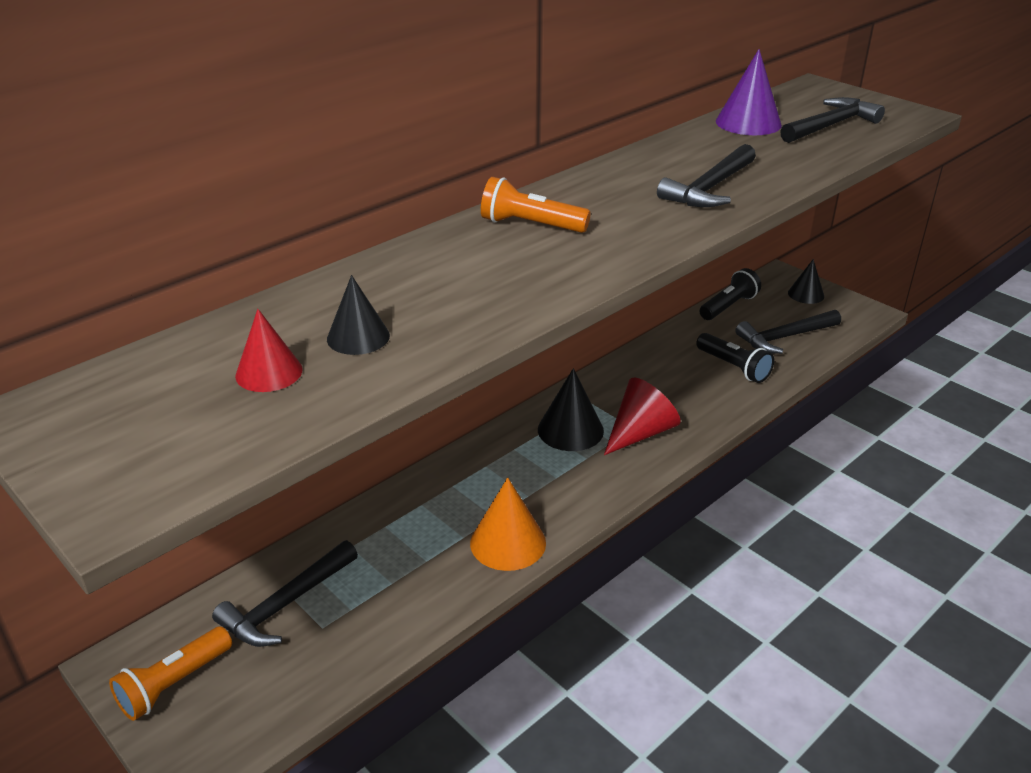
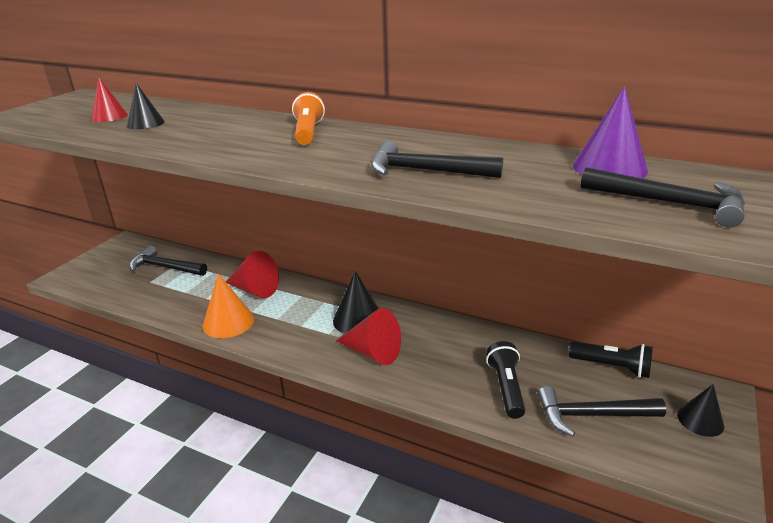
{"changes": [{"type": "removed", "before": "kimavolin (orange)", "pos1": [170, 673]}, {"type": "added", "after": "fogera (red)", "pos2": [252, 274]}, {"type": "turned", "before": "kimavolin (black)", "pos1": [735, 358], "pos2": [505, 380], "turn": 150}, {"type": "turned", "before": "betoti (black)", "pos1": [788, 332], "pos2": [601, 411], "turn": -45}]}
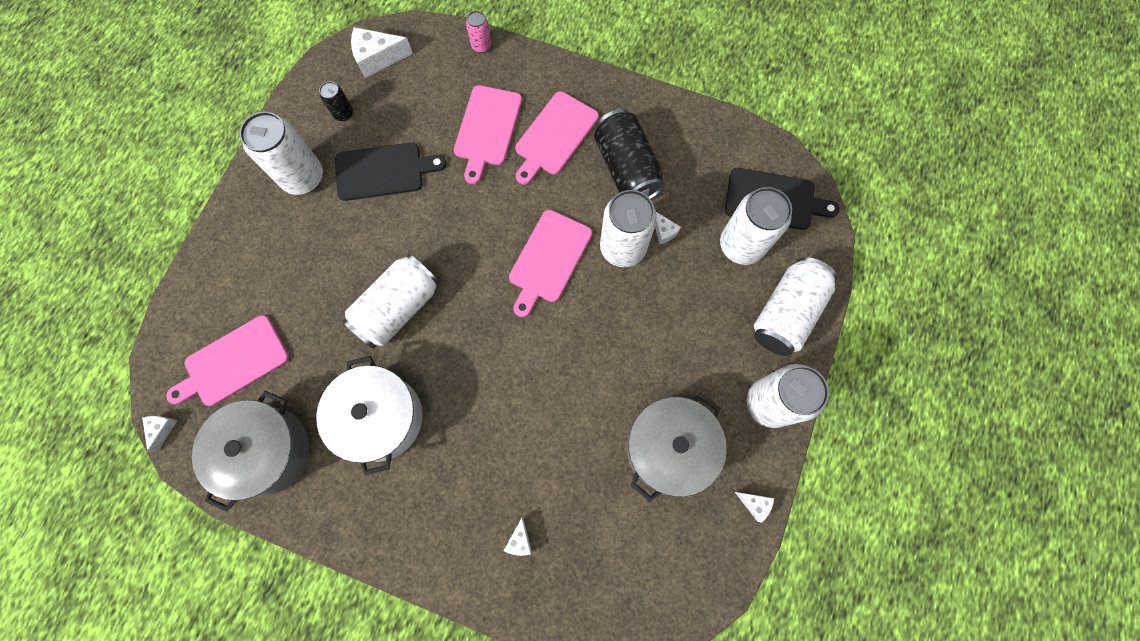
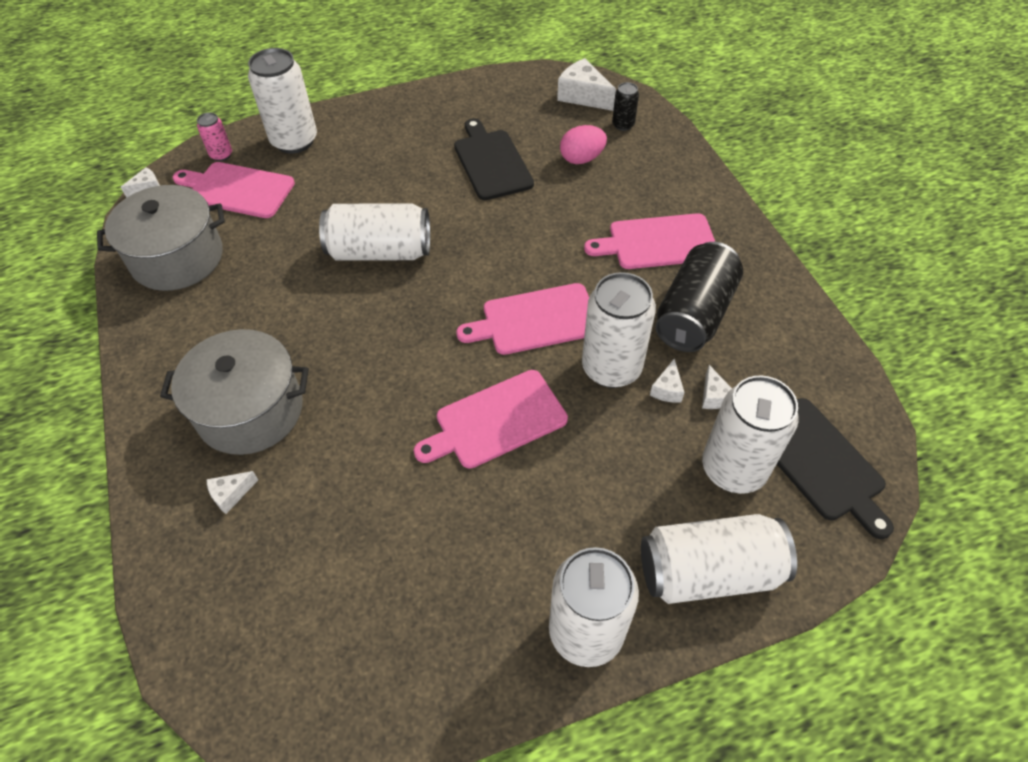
{"changes": [{"type": "removed", "before": "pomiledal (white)", "pos1": [369, 415]}, {"type": "added", "after": "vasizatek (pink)", "pos2": [583, 144]}, {"type": "moved", "before": "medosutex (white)", "pos1": [281, 153], "pos2": [282, 101]}, {"type": "moved", "before": "medosutex (black)", "pos1": [336, 101], "pos2": [625, 106]}, {"type": "moved", "before": "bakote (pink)", "pos1": [488, 134], "pos2": [491, 419]}, {"type": "moved", "before": "medosutex (pink)", "pos1": [478, 32], "pos2": [214, 136]}, {"type": "moved", "before": "pomiledal (grey)", "pos1": [677, 447], "pos2": [234, 392]}, {"type": "moved", "before": "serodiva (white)", "pos1": [754, 507], "pos2": [717, 387]}, {"type": "turned", "before": "bakote (black)", "pos1": [390, 171], "pos2": [494, 159], "turn": -150}]}
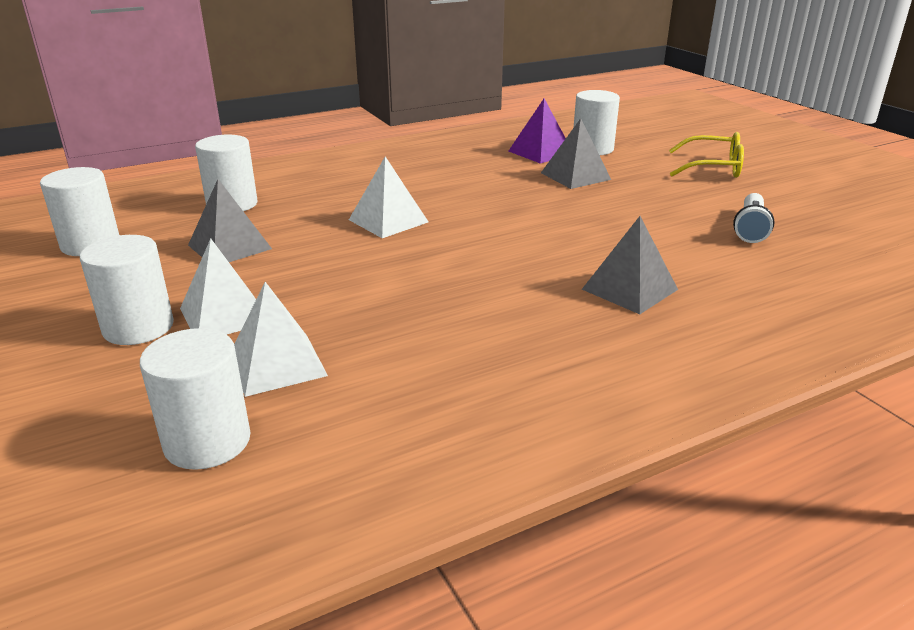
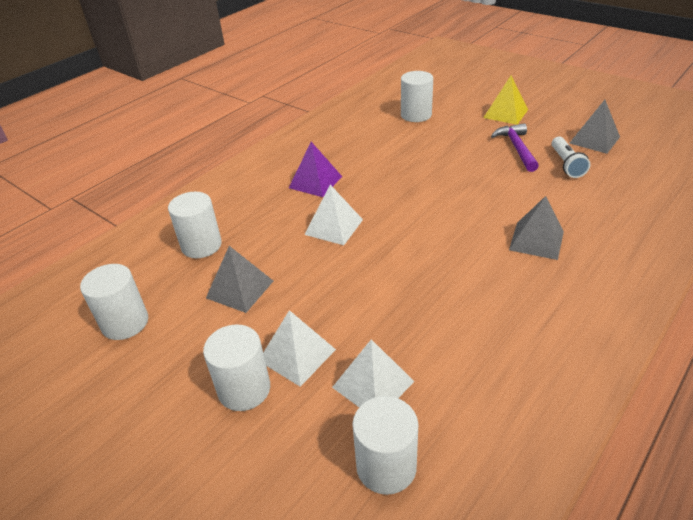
{"changes": [{"type": "added", "after": "betoti (purple)", "pos2": [515, 147]}, {"type": "moved", "before": "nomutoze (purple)", "pos1": [537, 131], "pos2": [315, 169]}, {"type": "moved", "before": "nomutoze (grey)", "pos1": [576, 153], "pos2": [594, 127]}, {"type": "replaced", "before": "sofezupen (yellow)", "after": "nomutoze (yellow)", "pos1": [706, 155], "pos2": [505, 100]}]}
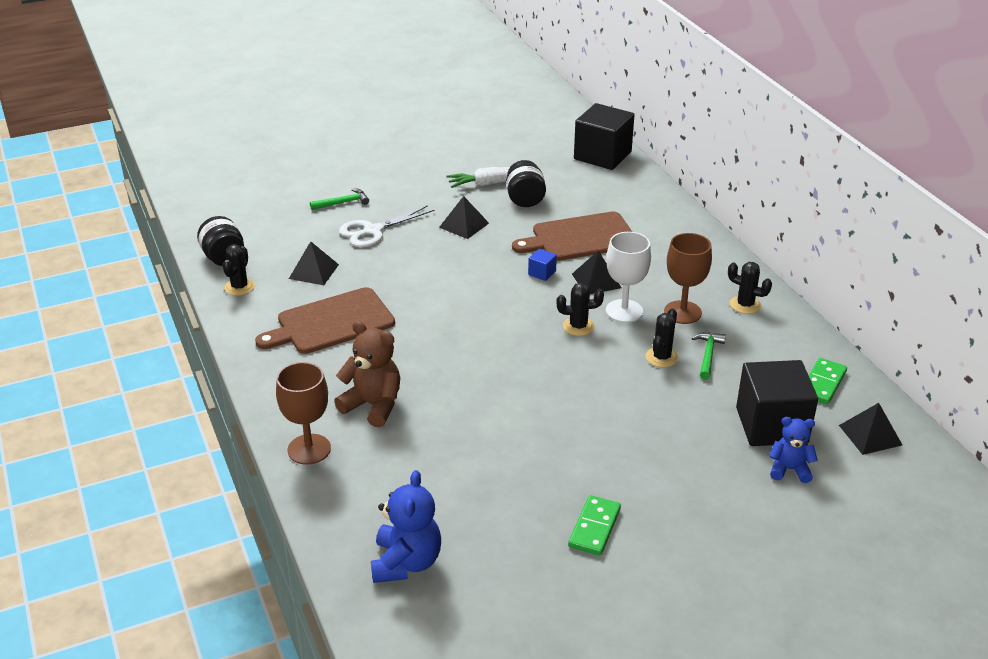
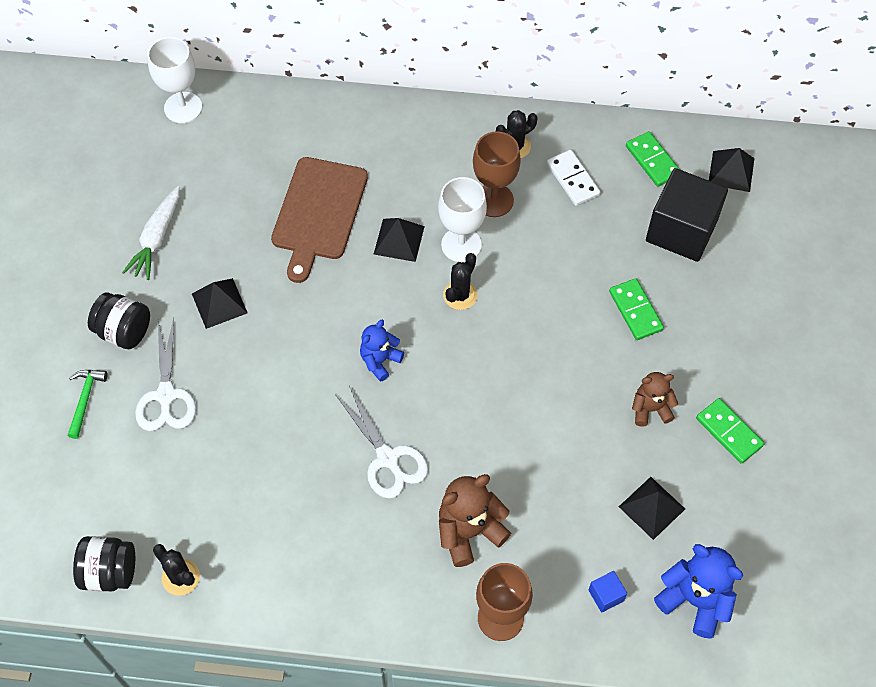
{"changes": [{"type": "removed", "before": "bakote (brown)", "pos1": [325, 320]}, {"type": "removed", "before": "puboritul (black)", "pos1": [662, 338]}, {"type": "removed", "before": "betoti (green)", "pos1": [709, 356]}, {"type": "added", "after": "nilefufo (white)", "pos2": [381, 442]}, {"type": "added", "after": "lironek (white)", "pos2": [574, 178]}, {"type": "added", "after": "lironek (green)", "pos2": [636, 309]}, {"type": "added", "after": "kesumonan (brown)", "pos2": [655, 399]}, {"type": "moved", "before": "nomutoze (black)", "pos1": [314, 263], "pos2": [652, 508]}, {"type": "moved", "before": "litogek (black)", "pos1": [526, 183], "pos2": [119, 320]}, {"type": "moved", "before": "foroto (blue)", "pos1": [542, 265], "pos2": [608, 591]}, {"type": "moved", "before": "kesumonan (blue)", "pos1": [793, 450], "pos2": [382, 350]}, {"type": "replaced", "before": "foroto (black)", "after": "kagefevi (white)", "pos1": [604, 136], "pos2": [174, 80]}]}
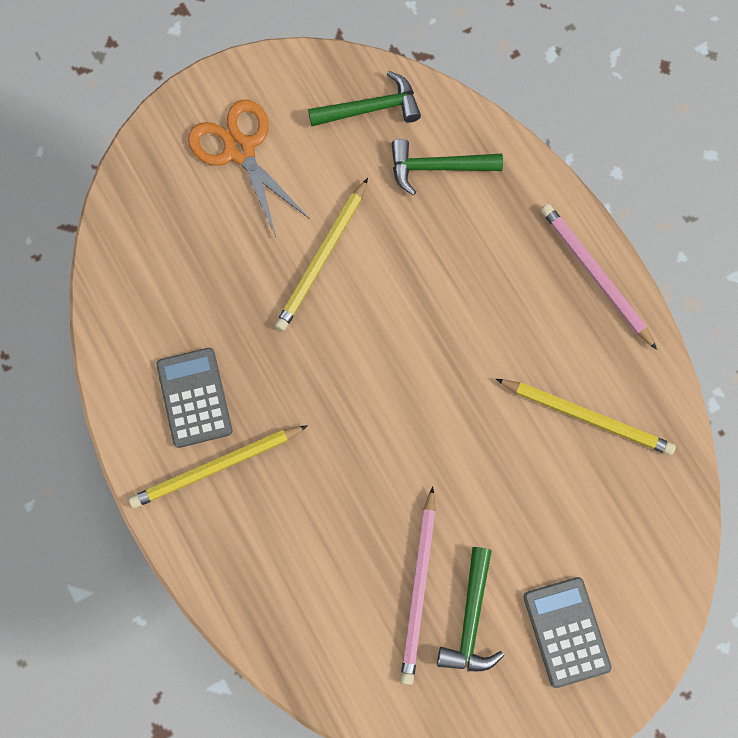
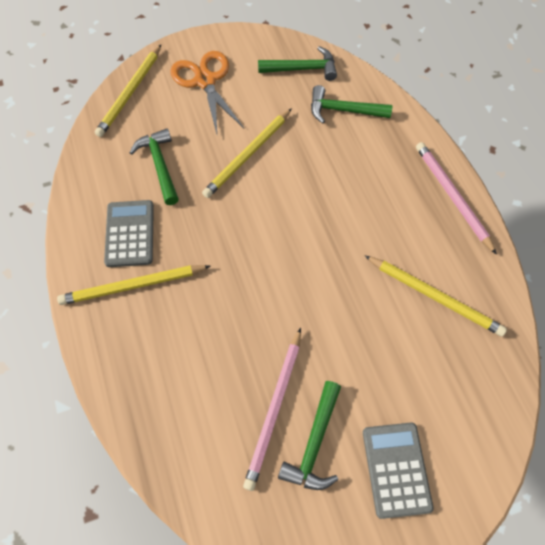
{"changes": [{"type": "added", "after": "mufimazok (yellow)", "pos2": [128, 91]}, {"type": "added", "after": "betoti (green)", "pos2": [154, 166]}]}
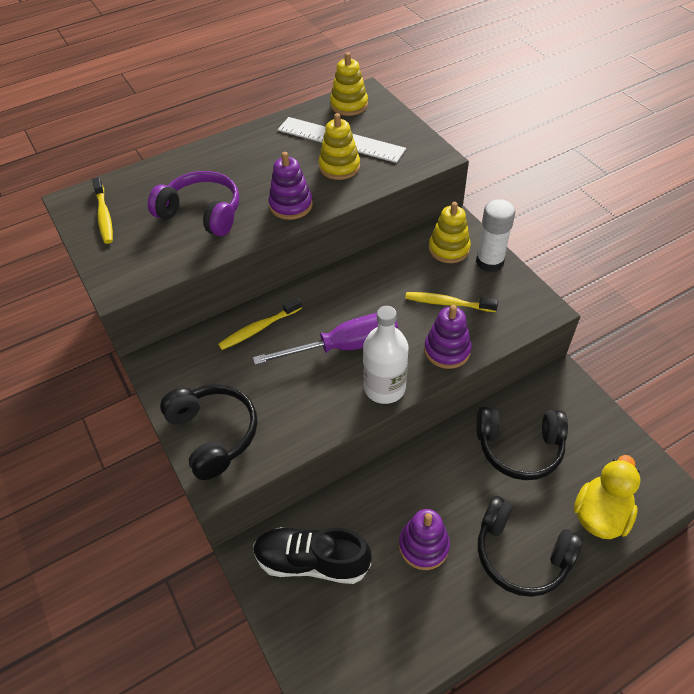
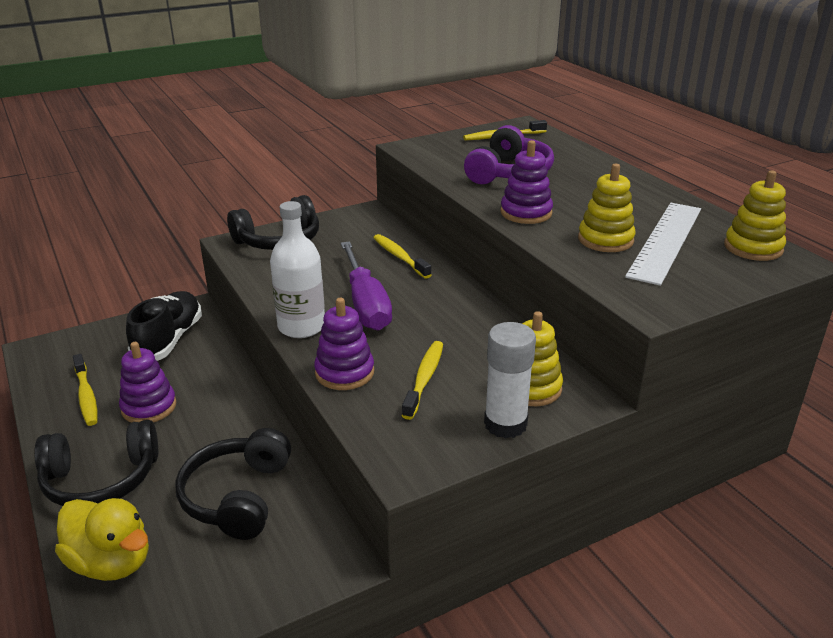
{"changes": [{"type": "added", "after": "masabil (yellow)", "pos2": [85, 390]}, {"type": "turned", "before": "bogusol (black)", "pos1": [530, 546], "pos2": [96, 463], "turn": -135}]}
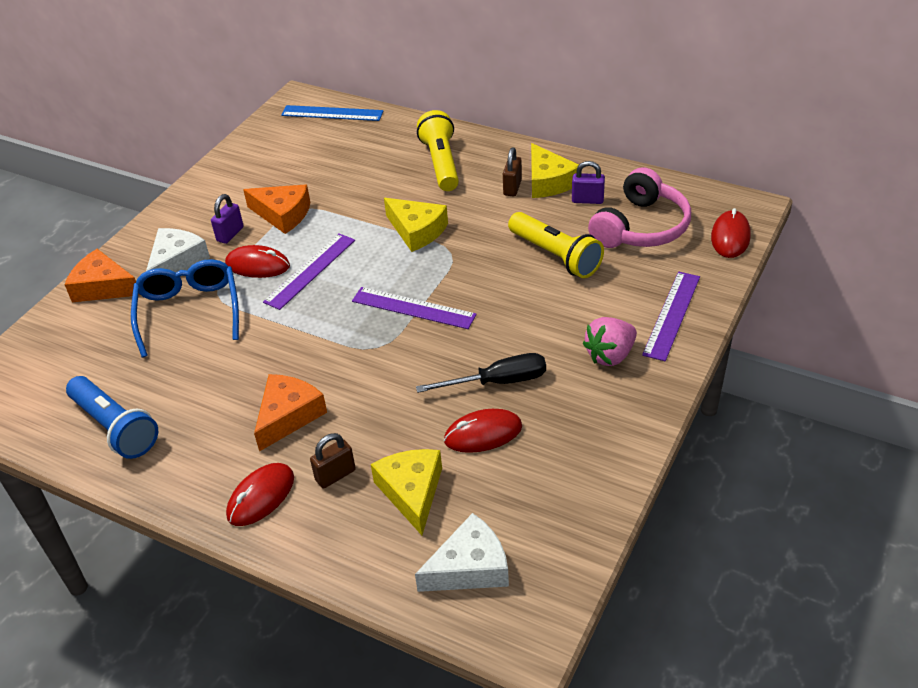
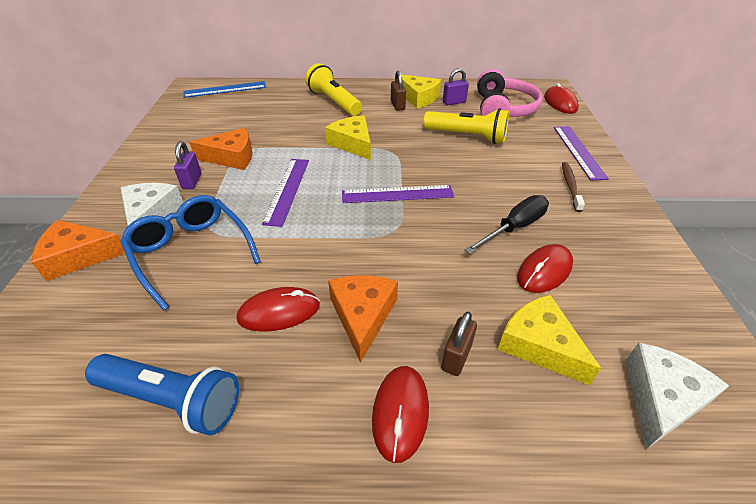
{"changes": [{"type": "moved", "before": "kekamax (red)", "pos1": [257, 261], "pos2": [278, 309]}, {"type": "replaced", "before": "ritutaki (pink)", "after": "masabil (brown)", "pos1": [610, 341], "pos2": [573, 187]}, {"type": "turned", "before": "serodiva (yellow)", "pos1": [416, 225], "pos2": [348, 137], "turn": -135}]}
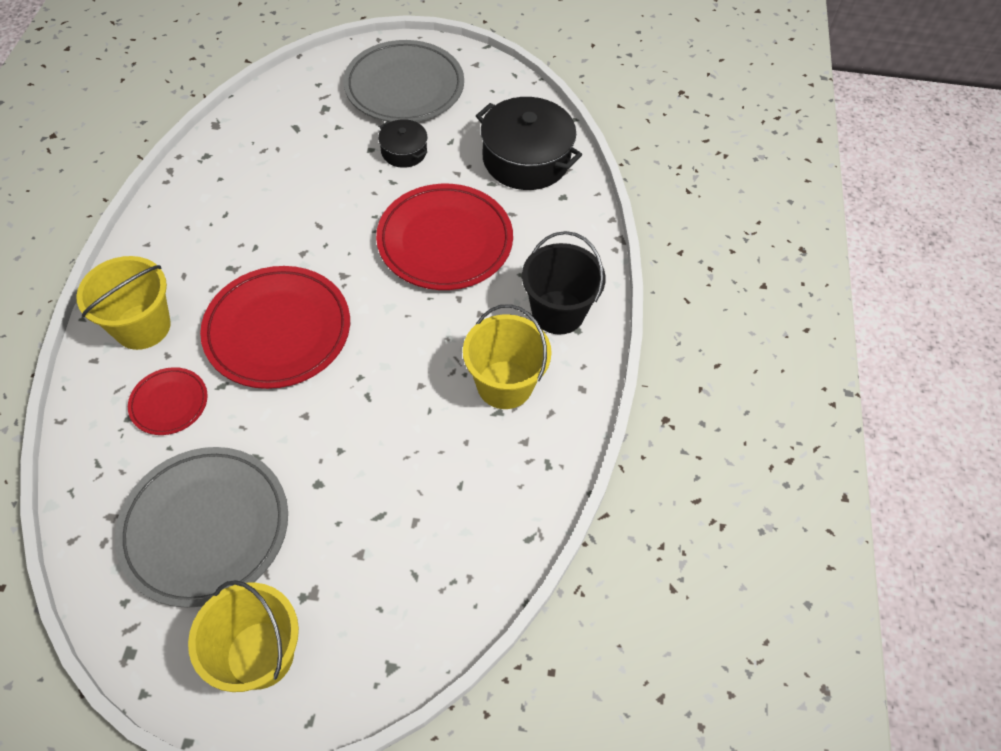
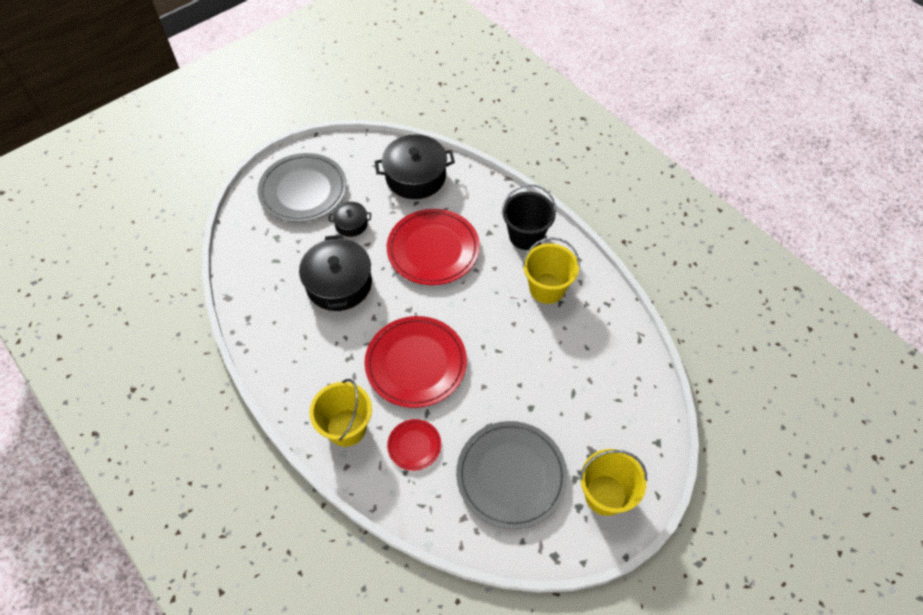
{"changes": [{"type": "added", "after": "pomiledal (black)", "pos2": [335, 273]}]}
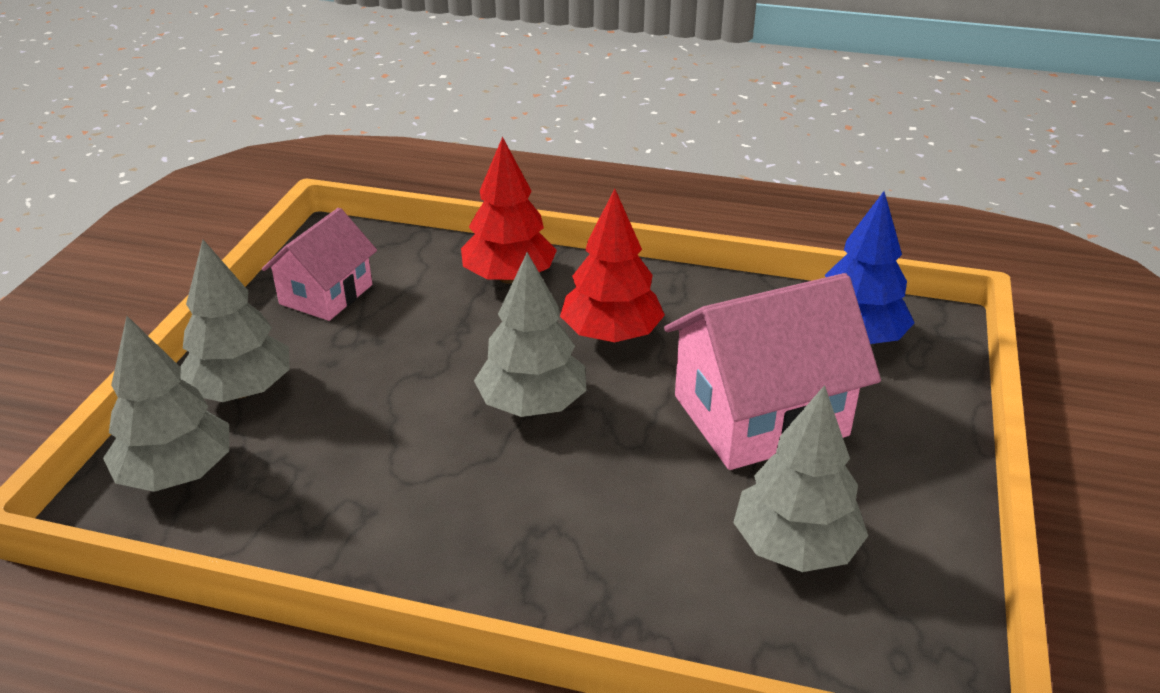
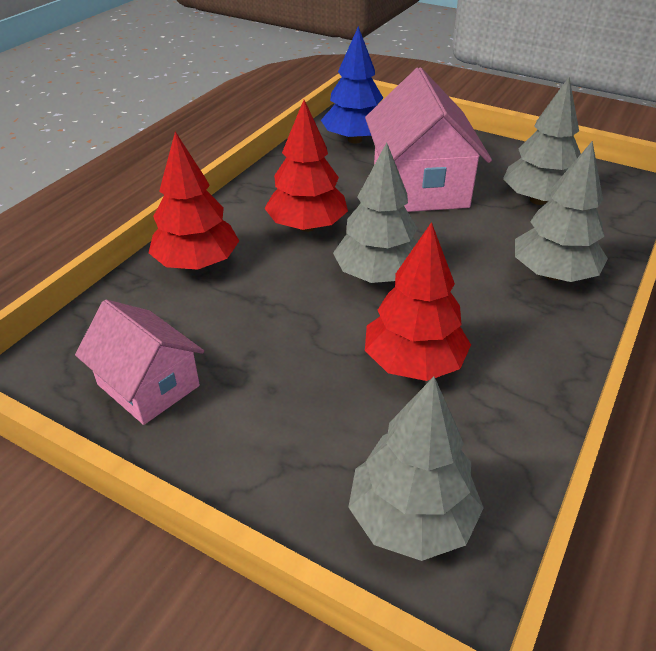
{"changes": [{"type": "added", "after": "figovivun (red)", "pos2": [418, 301]}, {"type": "moved", "before": "figovivun (grey)", "pos1": [235, 321], "pos2": [561, 211]}]}
